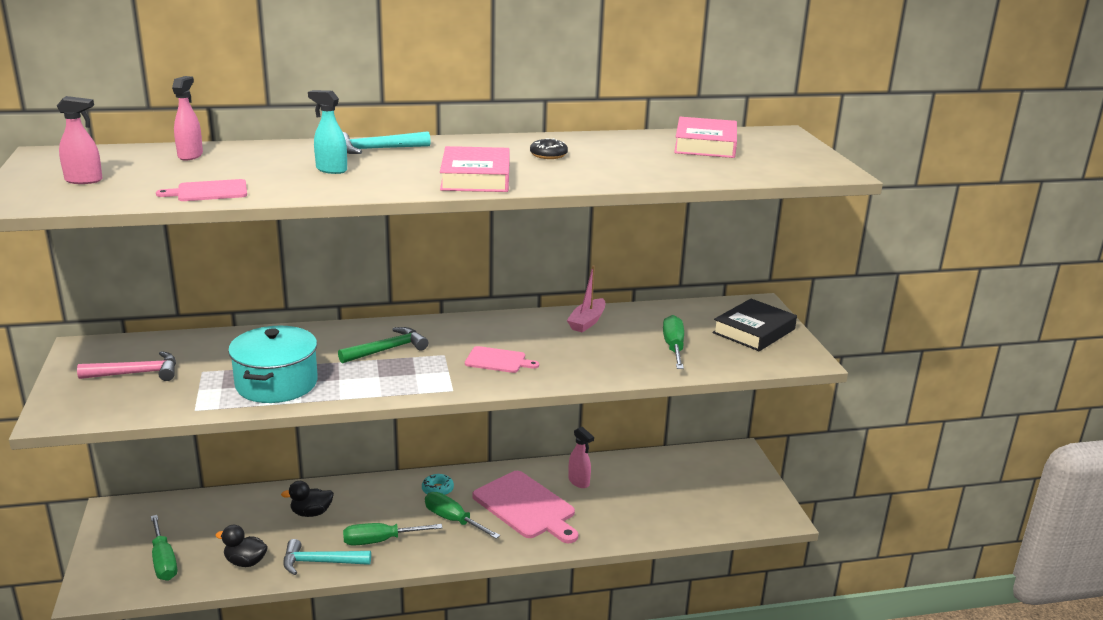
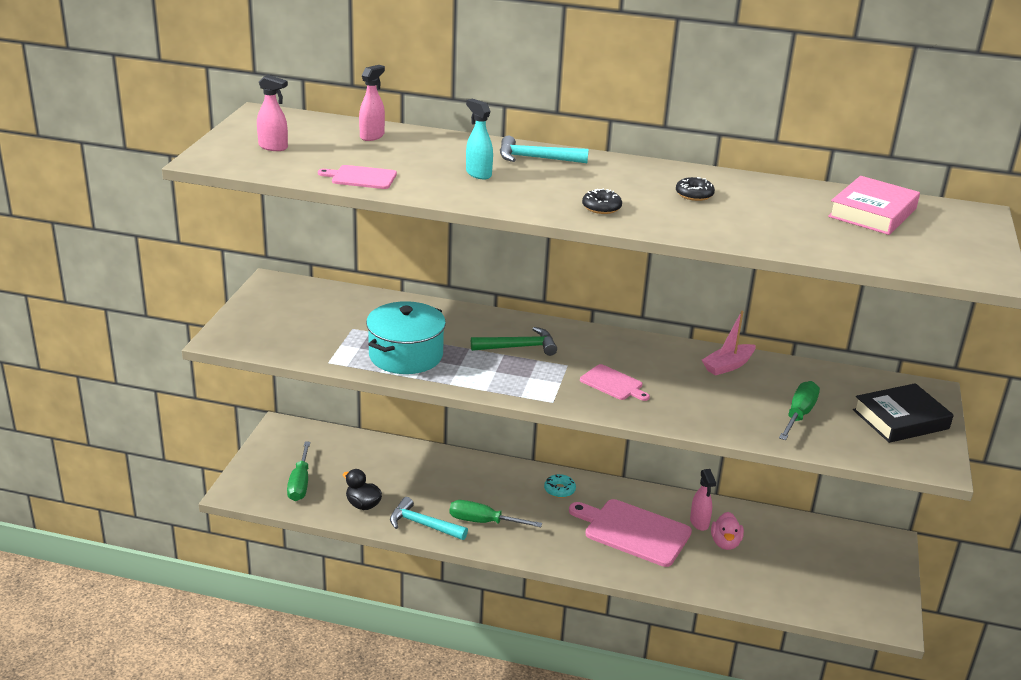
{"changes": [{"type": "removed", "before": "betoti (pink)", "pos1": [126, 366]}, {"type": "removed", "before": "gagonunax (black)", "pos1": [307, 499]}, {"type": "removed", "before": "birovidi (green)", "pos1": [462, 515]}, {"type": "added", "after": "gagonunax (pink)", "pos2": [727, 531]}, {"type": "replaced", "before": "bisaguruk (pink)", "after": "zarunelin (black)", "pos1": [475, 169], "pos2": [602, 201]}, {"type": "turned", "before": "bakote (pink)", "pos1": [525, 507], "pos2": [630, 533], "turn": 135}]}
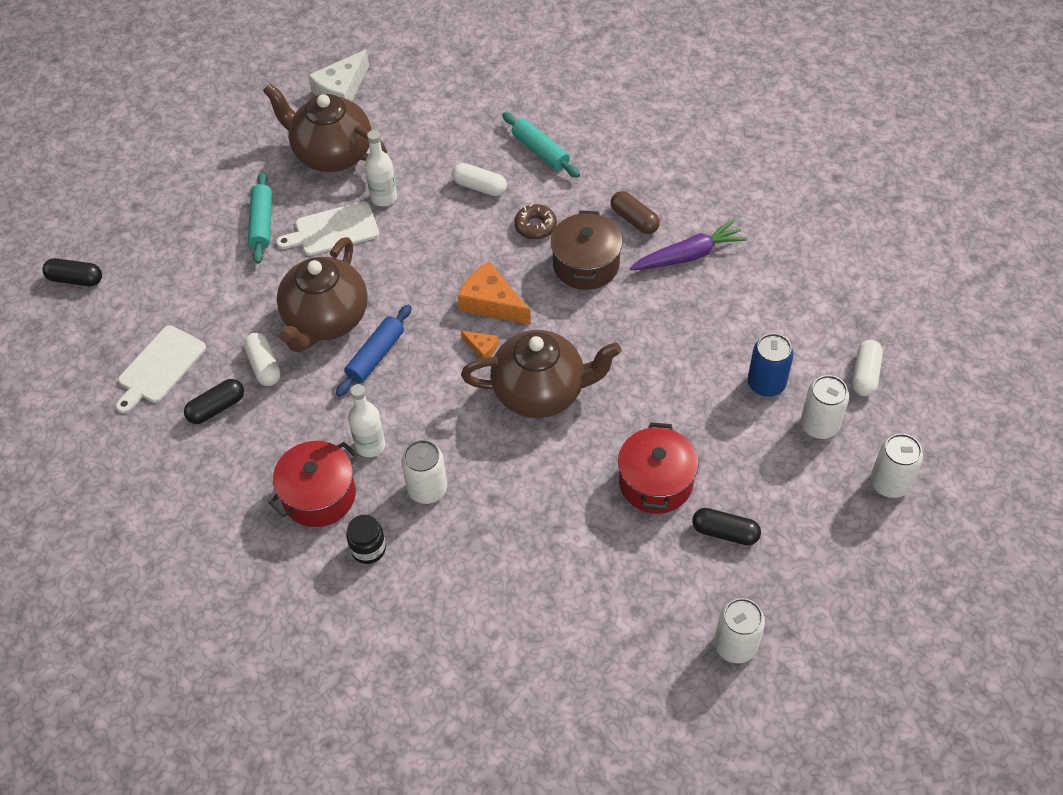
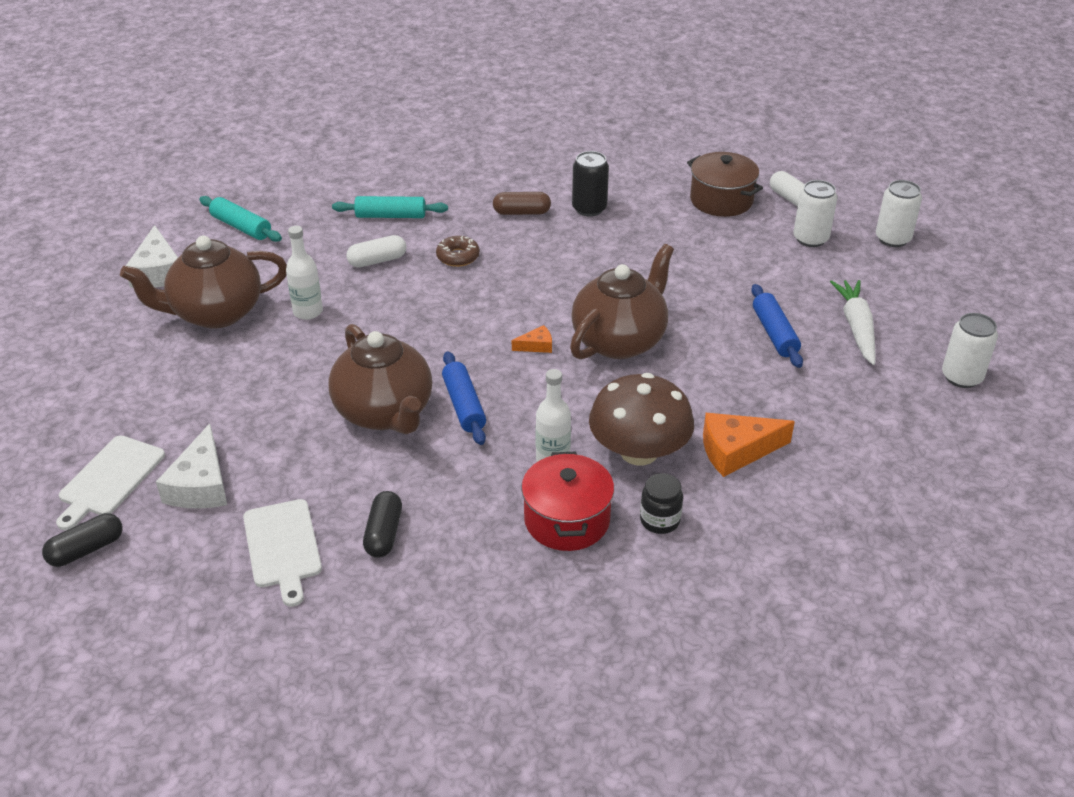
{"changes": [{"type": "removed", "before": "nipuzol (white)", "pos1": [262, 359]}, {"type": "removed", "before": "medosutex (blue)", "pos1": [771, 365]}, {"type": "added", "after": "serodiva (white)", "pos2": [191, 466]}, {"type": "moved", "before": "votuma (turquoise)", "pos1": [260, 218], "pos2": [240, 219]}, {"type": "moved", "before": "bakote (white)", "pos1": [327, 228], "pos2": [110, 483]}, {"type": "moved", "before": "serodiva (orange)", "pos1": [494, 293], "pos2": [749, 445]}, {"type": "moved", "before": "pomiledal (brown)", "pos1": [587, 250], "pos2": [725, 184]}, {"type": "replaced", "before": "medosutex (white)", "after": "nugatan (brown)", "pos1": [424, 472], "pos2": [641, 419]}, {"type": "replaced", "before": "pomiledal (red)", "after": "votuma (blue)", "pos1": [658, 468], "pos2": [777, 326]}, {"type": "replaced", "before": "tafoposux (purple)", "after": "medosutex (black)", "pos1": [688, 245], "pos2": [590, 184]}, {"type": "replaced", "before": "nipuzol (black)", "after": "tafoposux (white)", "pos1": [726, 526], "pos2": [853, 322]}]}
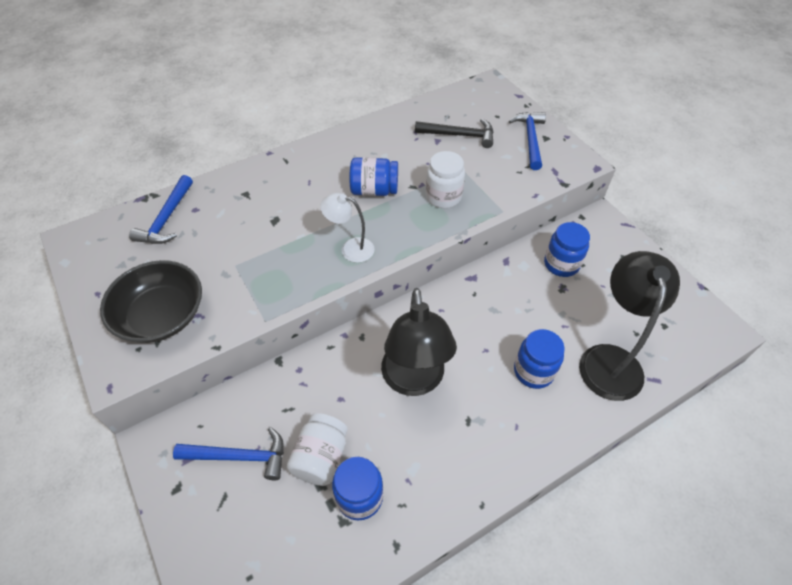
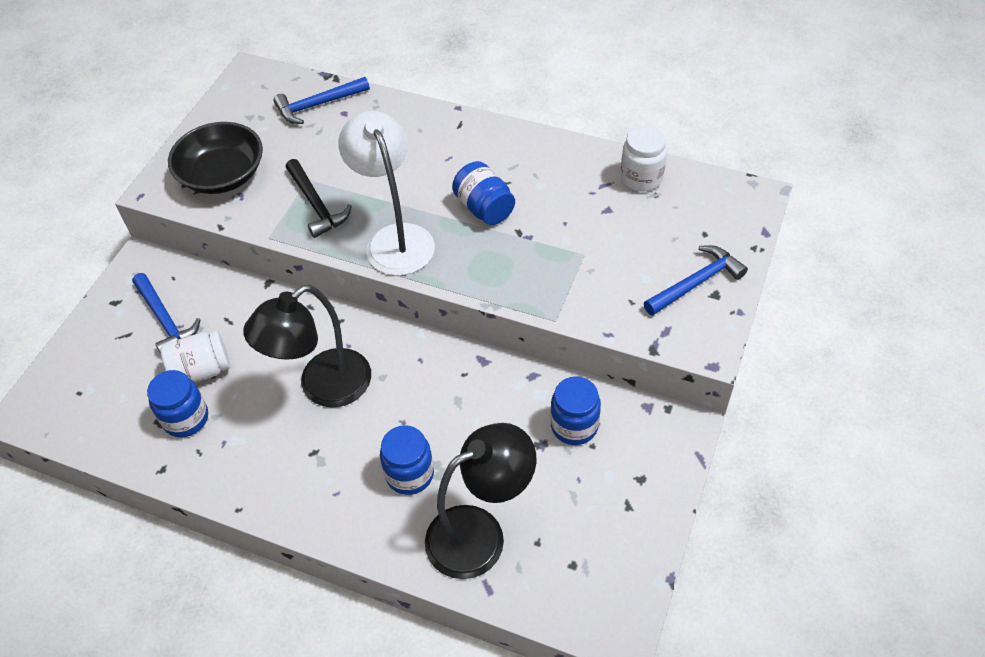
{"changes": [{"type": "moved", "before": "betoti (black)", "pos1": [454, 133], "pos2": [319, 198]}, {"type": "moved", "before": "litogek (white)", "pos1": [445, 179], "pos2": [644, 159]}, {"type": "resized", "before": "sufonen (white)", "pos1": [347, 228], "pos2": [386, 193], "scale": 1.82}]}
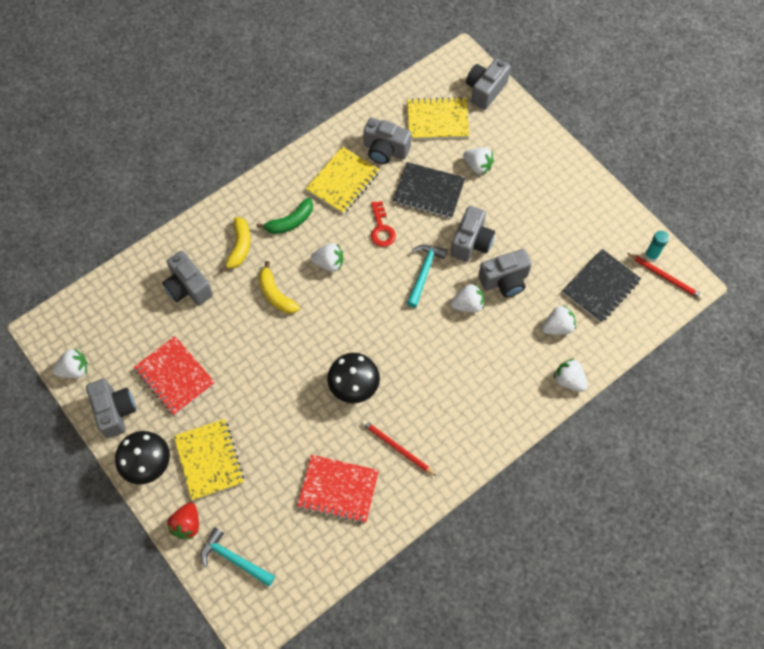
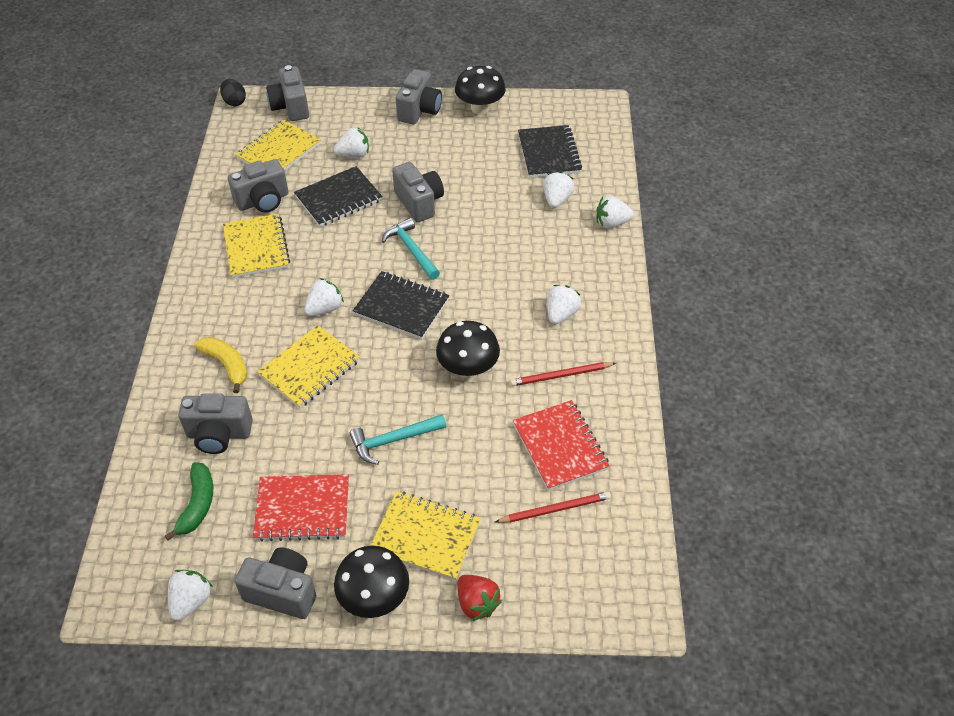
{"changes": [{"type": "removed", "before": "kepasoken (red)", "pos1": [383, 224]}, {"type": "removed", "before": "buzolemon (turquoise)", "pos1": [657, 246]}, {"type": "added", "after": "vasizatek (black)", "pos2": [233, 92]}, {"type": "added", "after": "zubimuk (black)", "pos2": [401, 305]}, {"type": "added", "after": "nugatan (black)", "pos2": [480, 90]}, {"type": "moved", "before": "betoti (turquoise)", "pos1": [238, 557], "pos2": [397, 439]}, {"type": "moved", "before": "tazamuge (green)", "pos1": [284, 216], "pos2": [189, 501]}, {"type": "moved", "before": "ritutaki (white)", "pos1": [467, 298], "pos2": [564, 304]}, {"type": "moved", "before": "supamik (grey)", "pos1": [505, 273], "pos2": [419, 96]}, {"type": "moved", "before": "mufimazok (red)", "pos1": [665, 276], "pos2": [553, 507]}, {"type": "replaced", "before": "tazamuge (yellow)", "after": "zubimuk (yellow)", "pos1": [279, 287], "pos2": [308, 366]}, {"type": "turned", "before": "zubimuk (red)", "pos1": [338, 489], "pos2": [561, 445], "turn": -75}]}
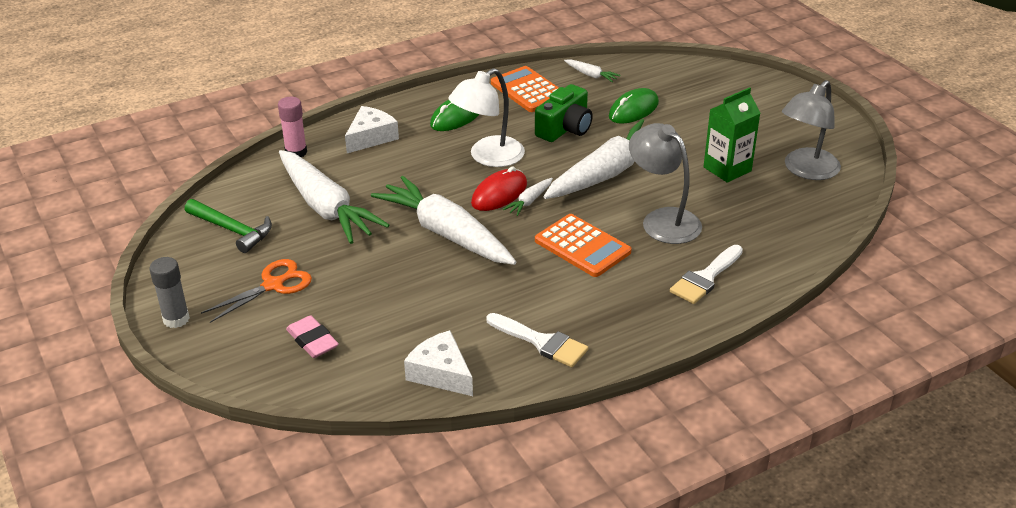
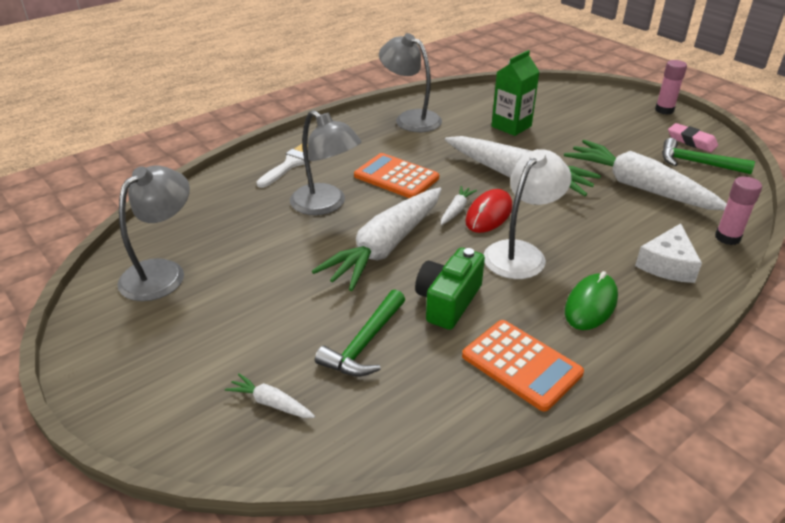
{"changes": [{"type": "removed", "before": "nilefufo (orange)", "pos1": [256, 291]}, {"type": "removed", "before": "serodiva (white)", "pos1": [438, 363]}, {"type": "moved", "before": "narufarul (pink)", "pos1": [312, 336], "pos2": [693, 137]}, {"type": "moved", "before": "tafoposux (white)", "pos1": [592, 70], "pos2": [270, 395]}, {"type": "moved", "before": "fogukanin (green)", "pos1": [731, 135], "pos2": [516, 93]}, {"type": "replaced", "before": "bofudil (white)", "after": "sufonen (grey)", "pos1": [537, 340], "pos2": [410, 82]}, {"type": "replaced", "before": "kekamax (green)", "after": "betoti (green)", "pos1": [634, 106], "pos2": [360, 332]}, {"type": "recoloured", "before": "buzolemon (grey)", "after": "buzolemon (pink)", "pos1": [169, 292], "pos2": [671, 87]}]}
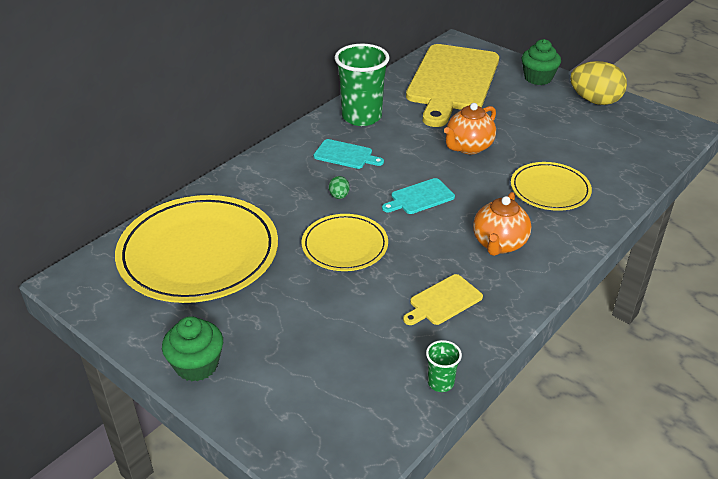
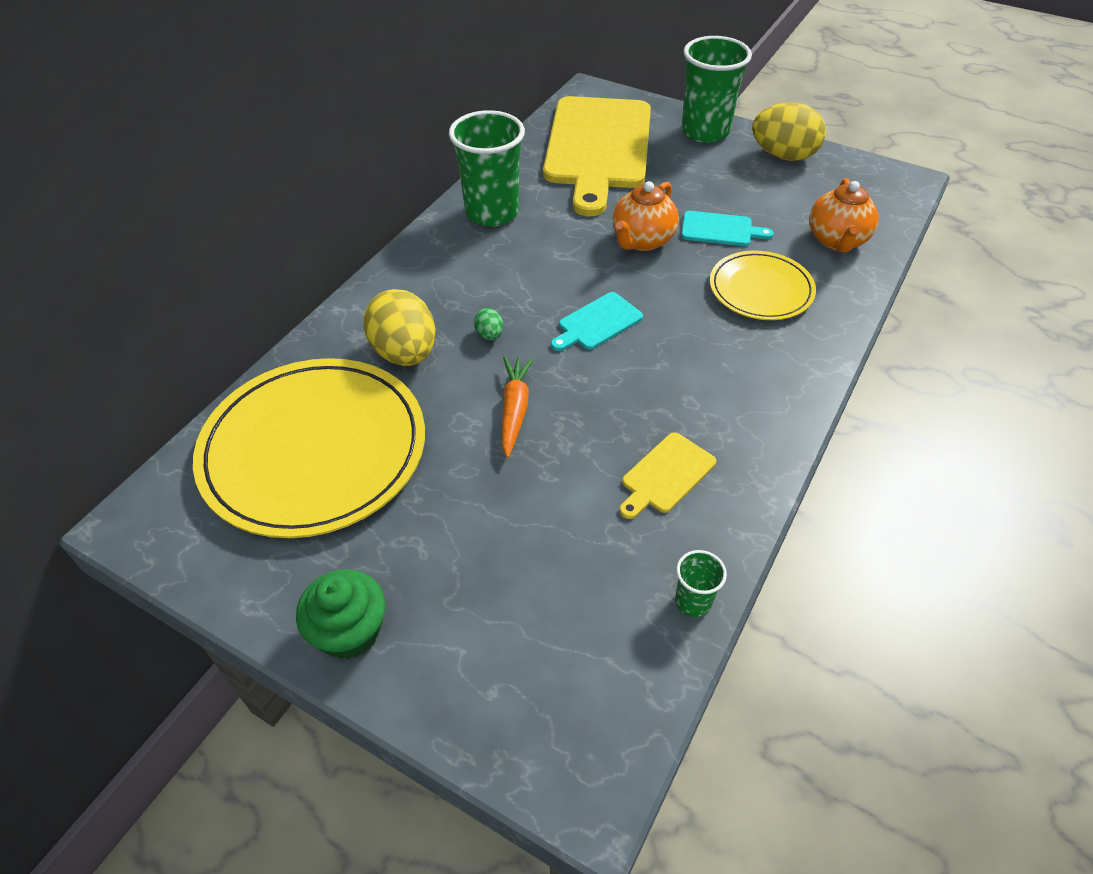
{"changes": [{"type": "added", "after": "vasizatek (yellow)", "pos2": [399, 327]}, {"type": "moved", "before": "bakote (turquoise)", "pos1": [348, 154], "pos2": [727, 228]}, {"type": "moved", "before": "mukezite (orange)", "pos1": [502, 224], "pos2": [844, 215]}, {"type": "replaced", "before": "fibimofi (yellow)", "after": "tafoposux (orange)", "pos1": [345, 242], "pos2": [517, 407]}, {"type": "replaced", "before": "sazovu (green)", "after": "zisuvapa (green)", "pos1": [541, 62], "pos2": [717, 89]}]}
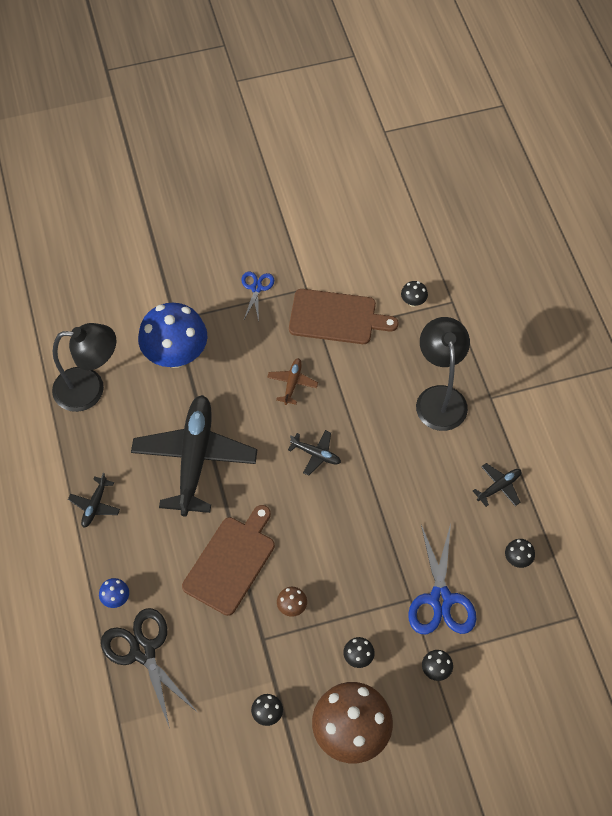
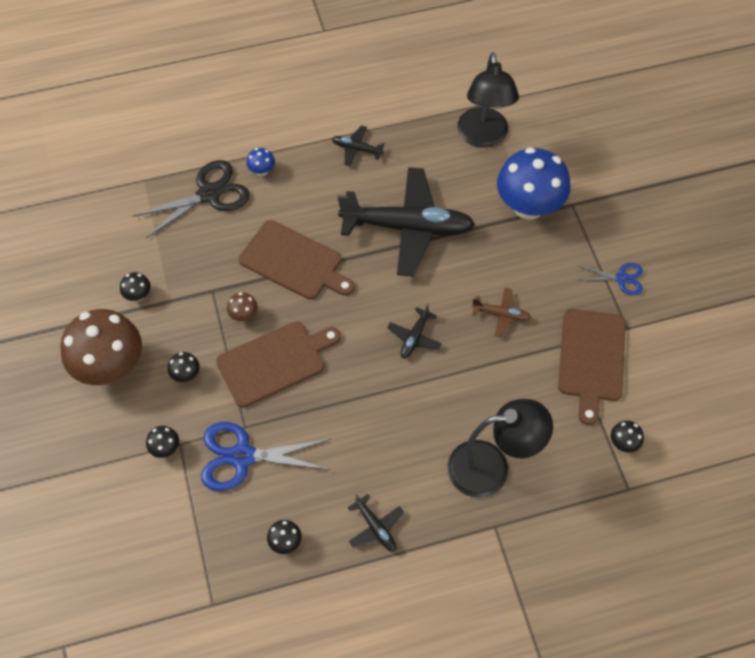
{"changes": [{"type": "added", "after": "bakote (brown)", "pos2": [278, 365]}]}
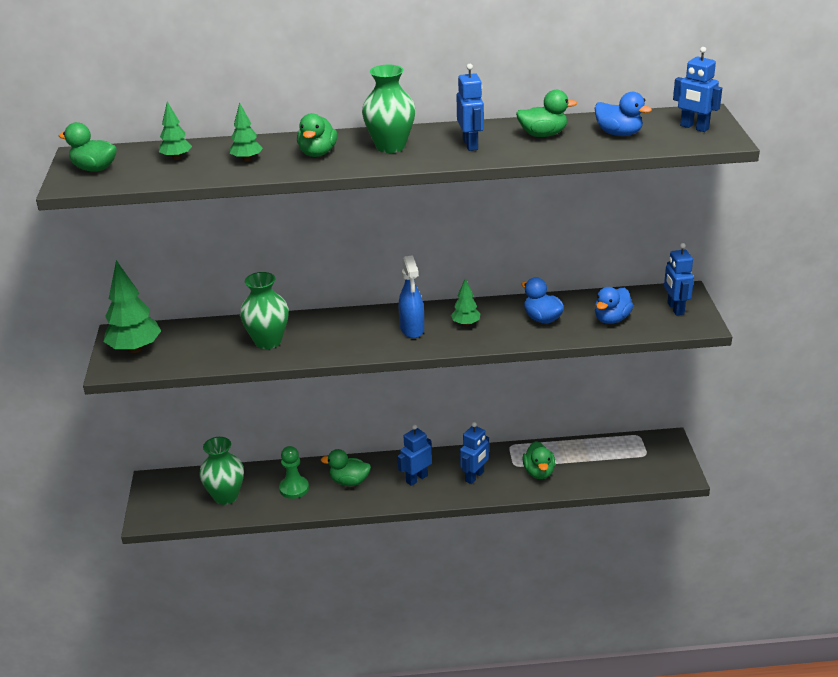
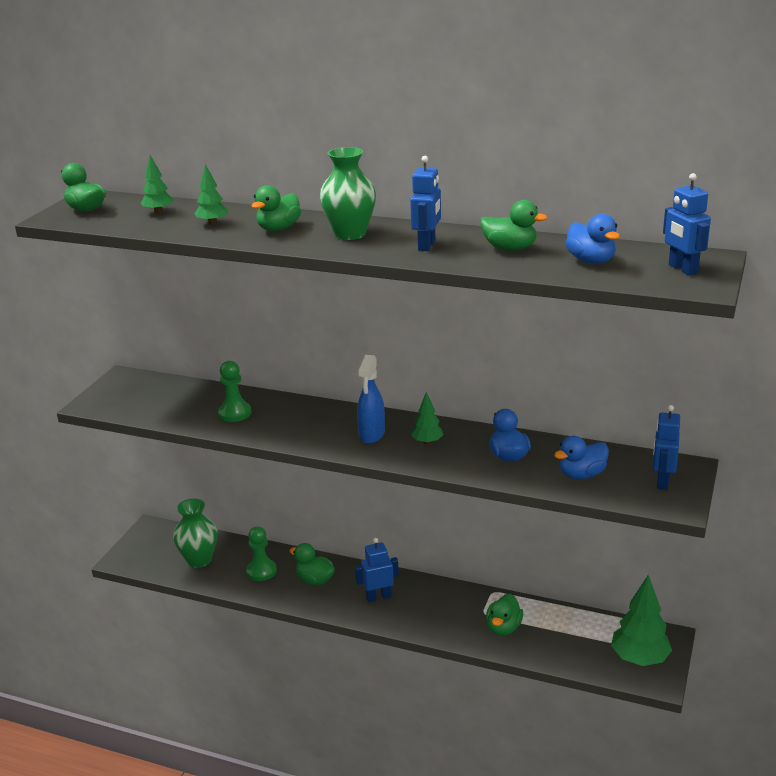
{"changes": [{"type": "removed", "before": "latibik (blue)", "pos1": [474, 453]}, {"type": "moved", "before": "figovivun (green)", "pos1": [132, 306], "pos2": [641, 620]}, {"type": "replaced", "before": "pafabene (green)", "after": "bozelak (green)", "pos1": [264, 310], "pos2": [235, 391]}]}
